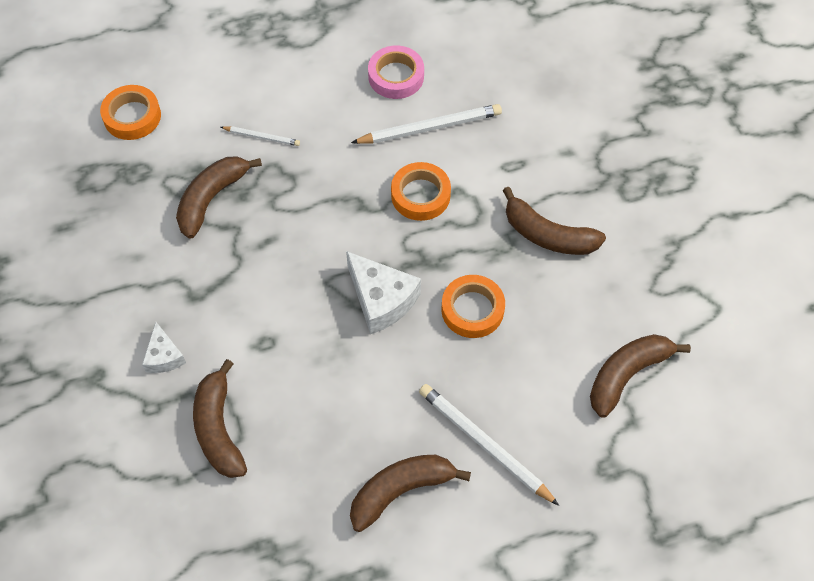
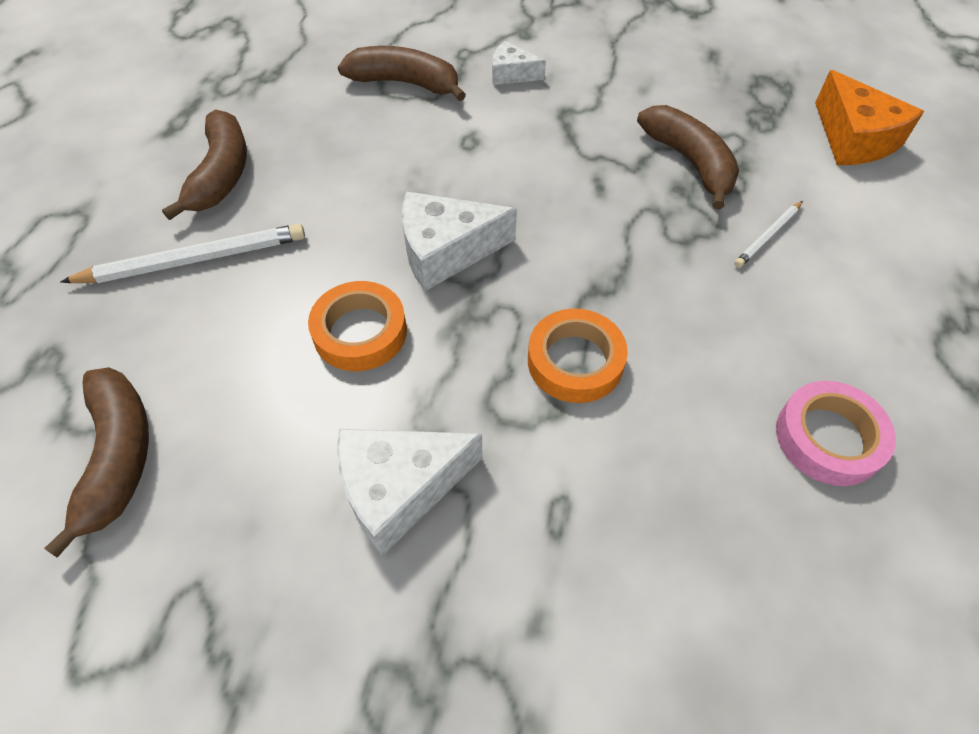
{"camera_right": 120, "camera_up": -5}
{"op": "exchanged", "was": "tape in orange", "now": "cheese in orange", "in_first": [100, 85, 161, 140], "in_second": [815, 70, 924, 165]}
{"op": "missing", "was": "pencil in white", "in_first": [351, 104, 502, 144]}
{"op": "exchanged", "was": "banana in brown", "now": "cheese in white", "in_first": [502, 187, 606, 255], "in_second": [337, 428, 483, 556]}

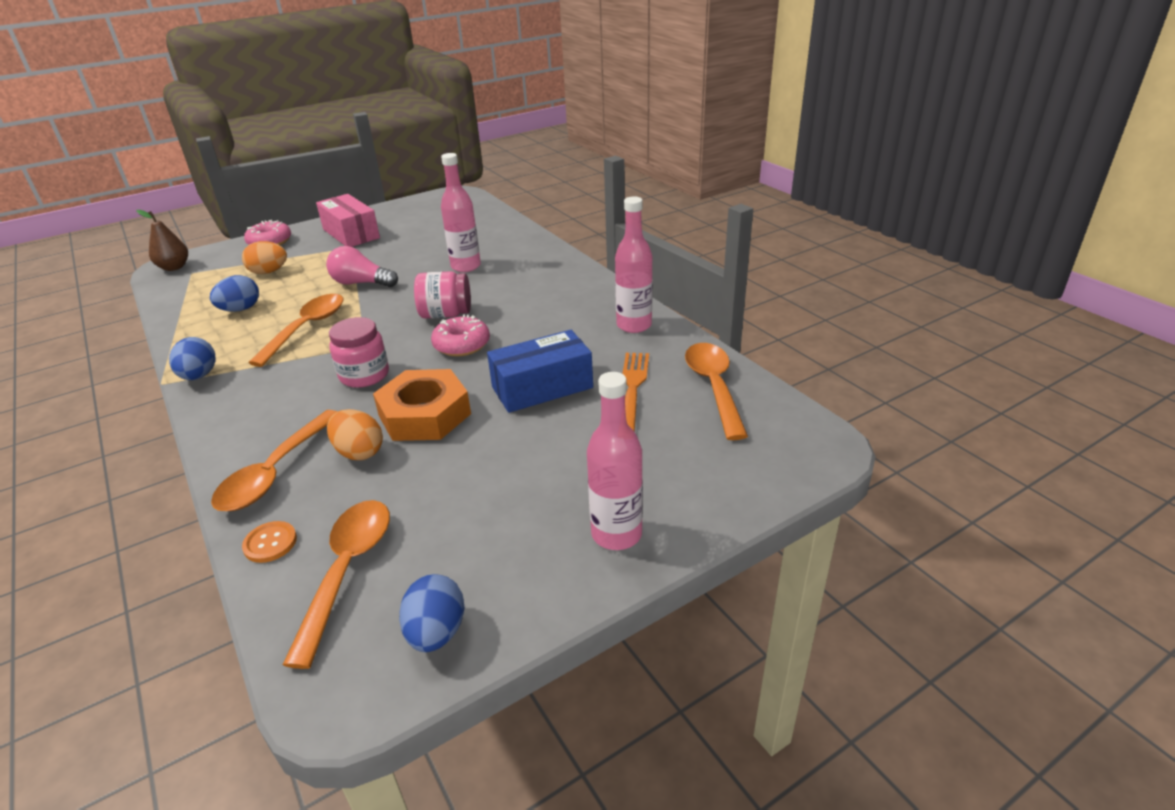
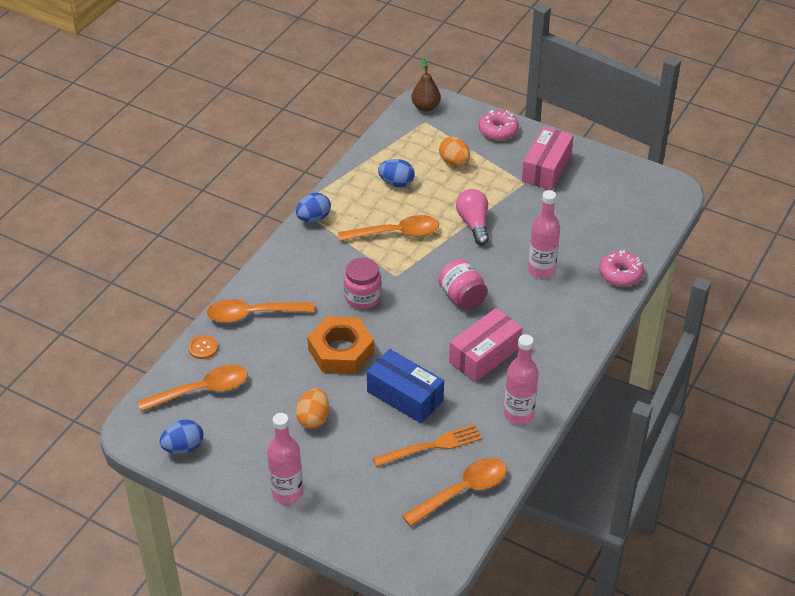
{"camera_right": 60, "camera_up": 10}
{"op": "relocated", "was": "egg in orange", "in_first": [327, 409, 383, 460], "in_second": [296, 388, 329, 429]}
{"op": "relocated", "was": "donut in pink", "in_first": [431, 314, 490, 357], "in_second": [599, 250, 644, 287]}
{"op": "appeared", "now": "box in pink", "in_second": [449, 308, 523, 382]}

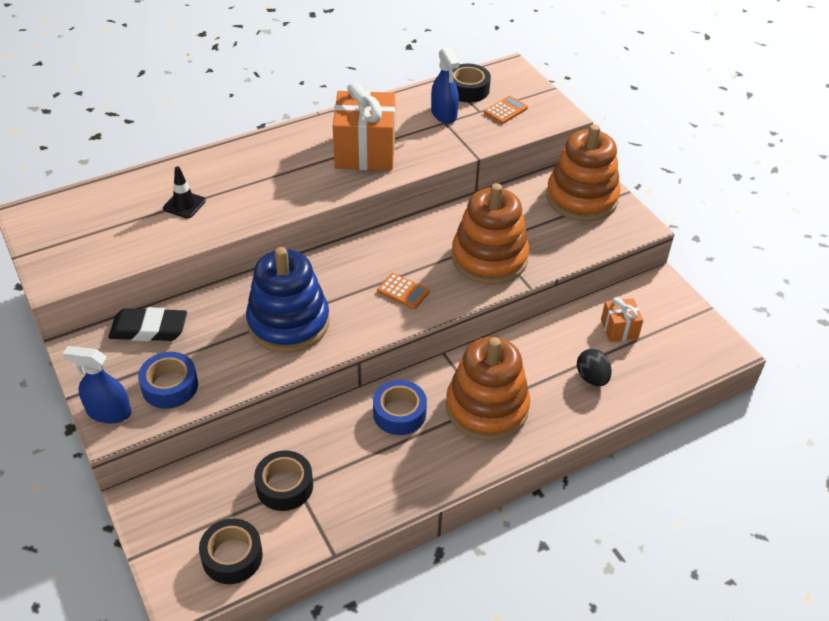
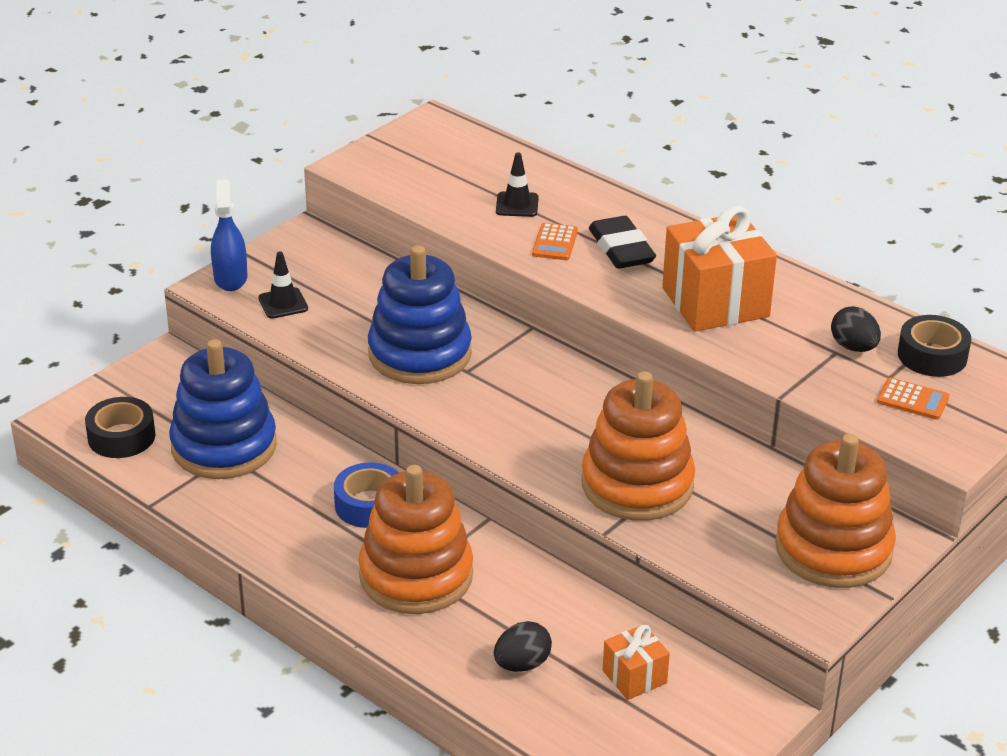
{"camera_right": 70, "camera_up": -10}
{"op": "relocated", "was": "eraser in black", "in_first": [108, 307, 187, 341], "in_second": [589, 216, 656, 269]}
{"op": "exchanged", "was": "tape in blue", "now": "traffic cone in black", "in_first": [138, 352, 198, 409], "in_second": [258, 251, 308, 319]}
{"op": "exchanged", "was": "tape in black", "now": "stacking toy in blue", "in_first": [254, 450, 313, 511], "in_second": [169, 339, 277, 479]}
{"op": "relocated", "was": "calculator in orange", "in_first": [377, 273, 429, 309], "in_second": [532, 223, 578, 260]}
{"op": "exchanged", "was": "spray bottle in blue", "now": "egg in black", "in_first": [431, 47, 459, 124], "in_second": [831, 306, 881, 352]}

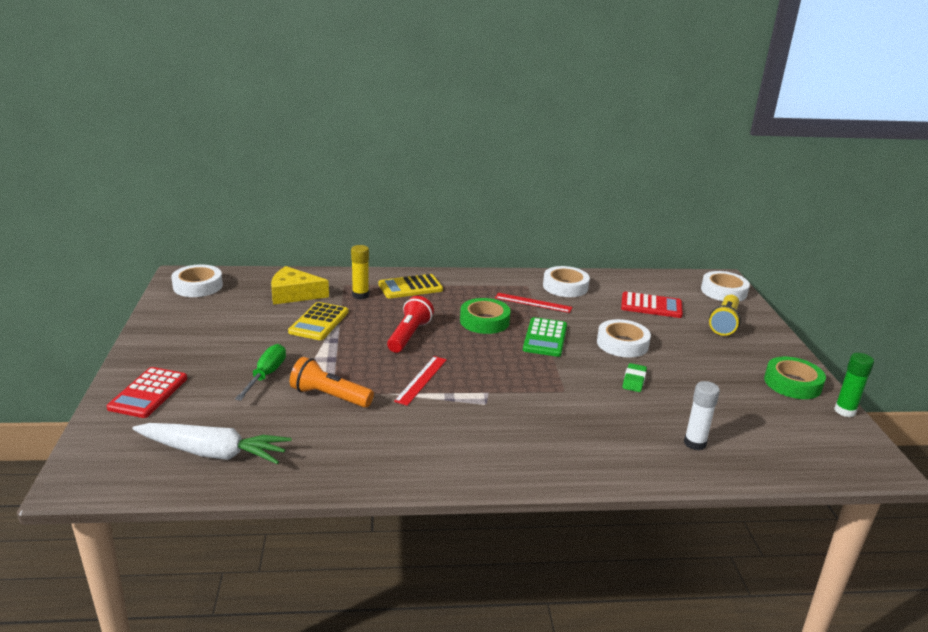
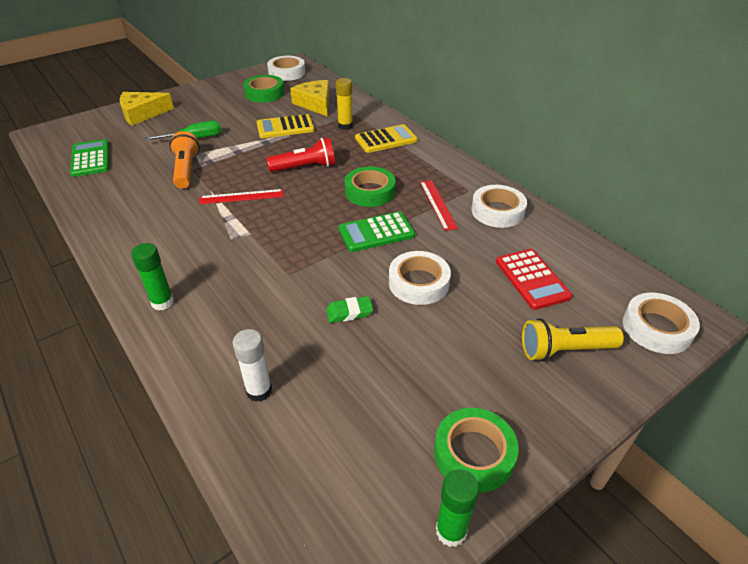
{"camera_right": 60, "camera_up": 15}
{"op": "exchanged", "was": "calculator in red", "now": "cheese in yellow", "in_first": [107, 367, 187, 418], "in_second": [120, 92, 174, 126]}
{"op": "exchanged", "was": "carrot in white", "now": "calculator in green", "in_first": [132, 423, 292, 464], "in_second": [70, 139, 109, 177]}
{"op": "spun", "was": "calculator in yellow", "in_first": [379, 274, 443, 299], "in_second": [355, 124, 418, 153], "clockwise": 120}
{"op": "appeared", "now": "glue stick in green", "in_second": [131, 243, 174, 311]}
{"op": "appeared", "now": "tape in green", "in_second": [243, 75, 284, 102]}

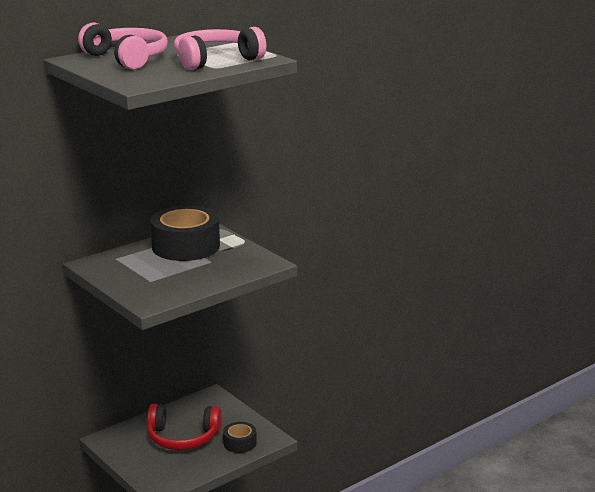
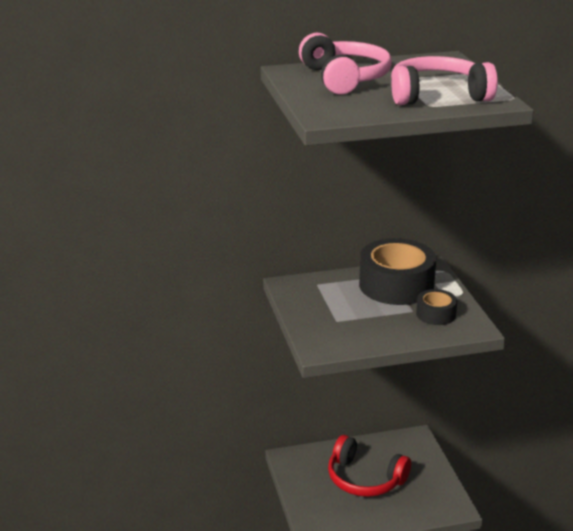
{"camera_right": 25, "camera_up": 5}
{"op": "relocated", "was": "tape in black", "in_first": [223, 422, 257, 453], "in_second": [416, 289, 457, 325]}

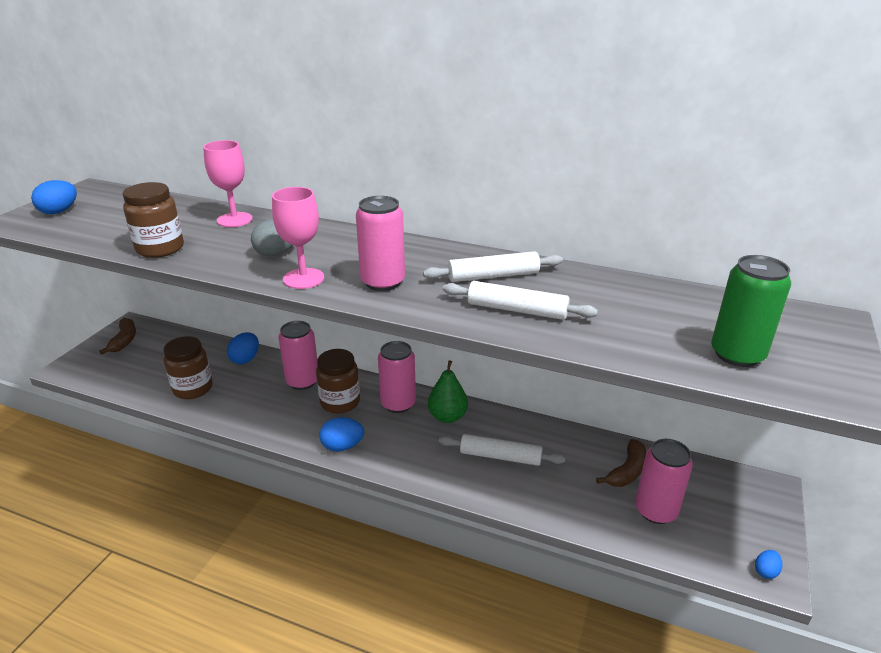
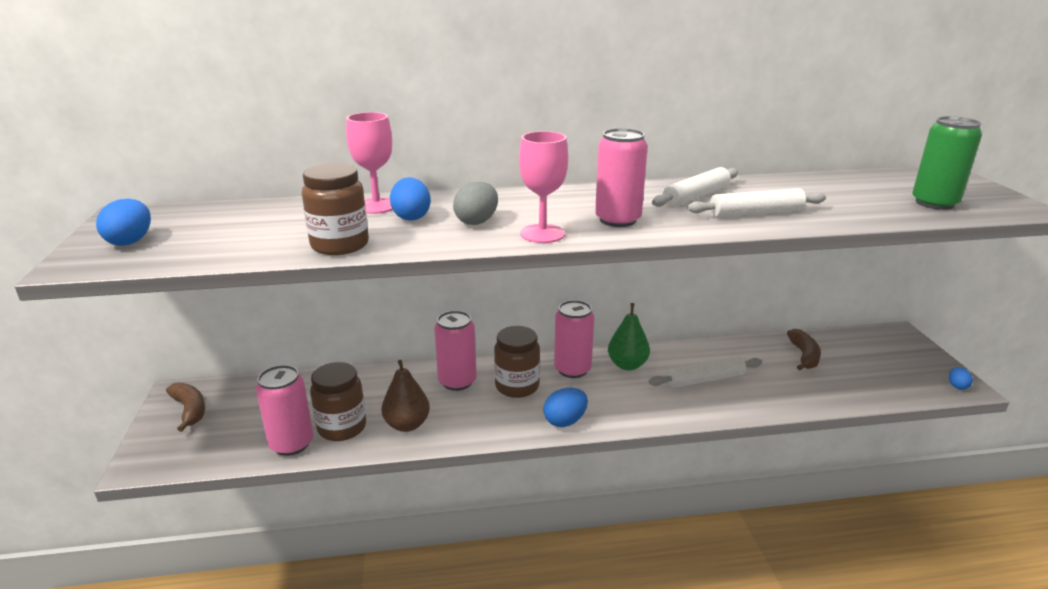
{"camera_right": -30, "camera_up": -5}
{"op": "relocated", "was": "egg in blue", "in_first": [227, 332, 259, 364], "in_second": [390, 177, 431, 221]}
{"op": "relocated", "was": "can in pink", "in_first": [635, 439, 693, 524], "in_second": [256, 365, 313, 456]}
{"op": "appeared", "now": "pear in brown", "in_second": [381, 360, 430, 432]}

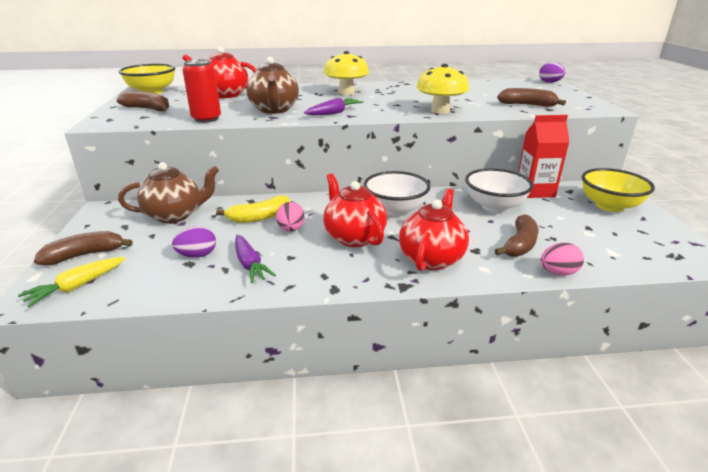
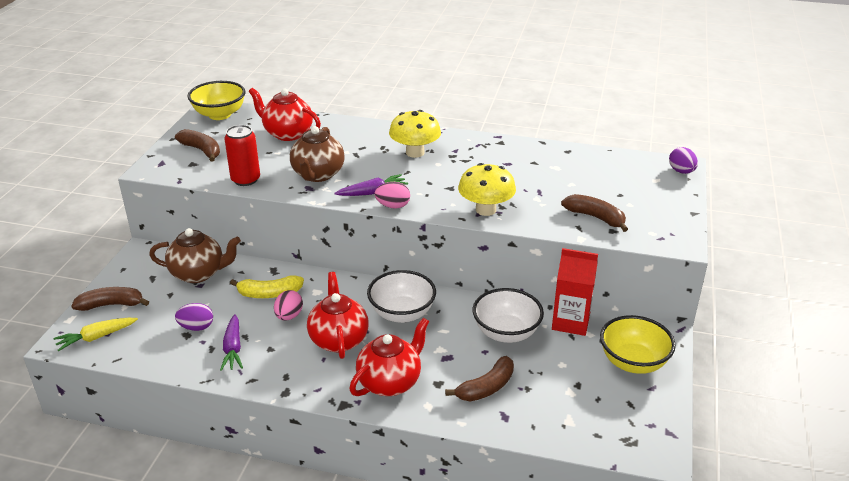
{"camera_right": 20, "camera_up": 5}
{"op": "relocated", "was": "egg in pink", "in_first": [541, 242, 584, 276], "in_second": [375, 182, 410, 209]}

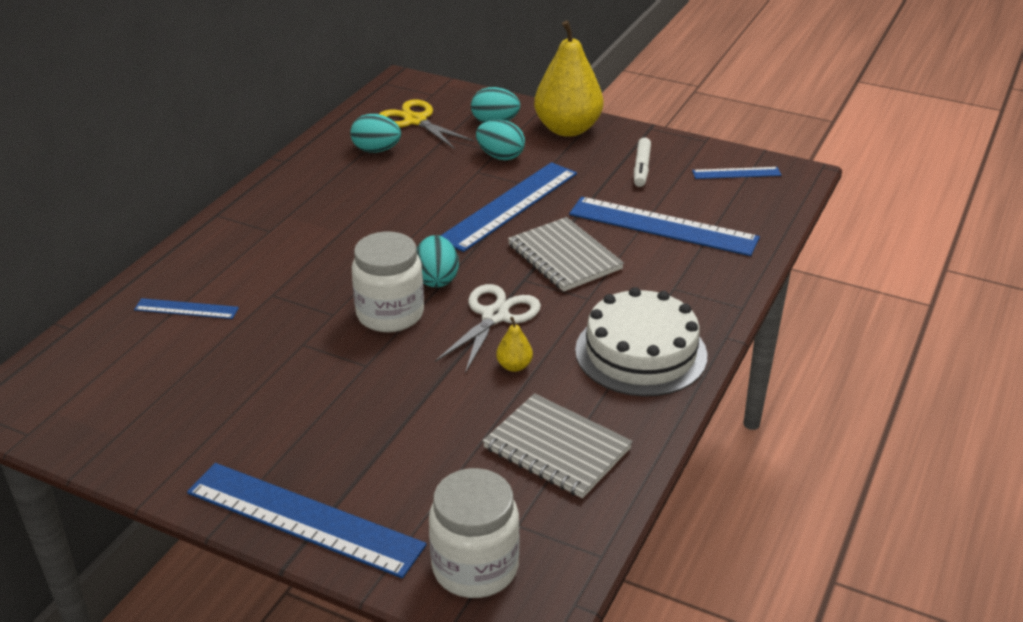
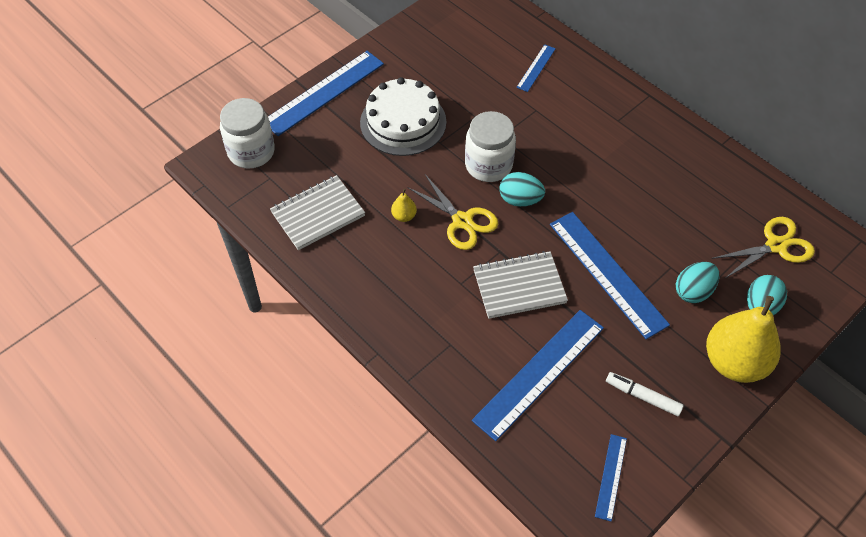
{"camera_right": 110, "camera_up": 20}
{"op": "missing", "was": "egg in turquoise", "in_first": [350, 114, 401, 153]}
{"op": "colour", "was": "scissors in white", "now": "scissors in yellow", "in_first": [435, 284, 541, 373], "in_second": [408, 174, 498, 250]}
{"op": "relocated", "was": "cake in white", "in_first": [575, 287, 707, 397], "in_second": [360, 77, 446, 156]}

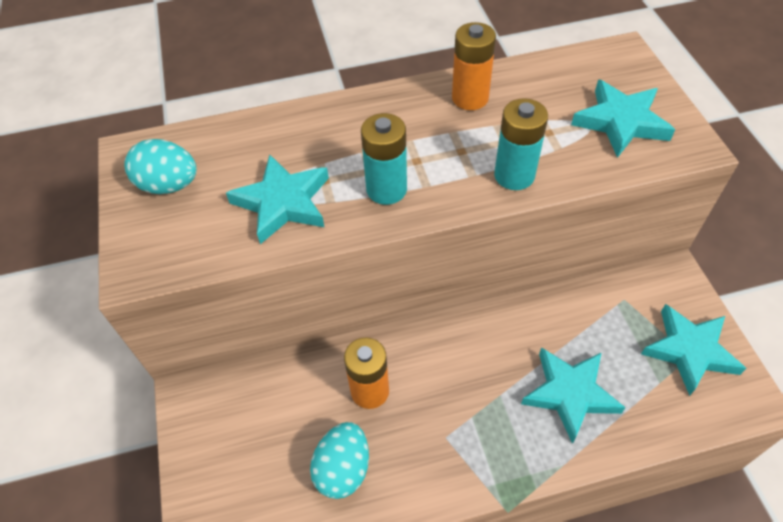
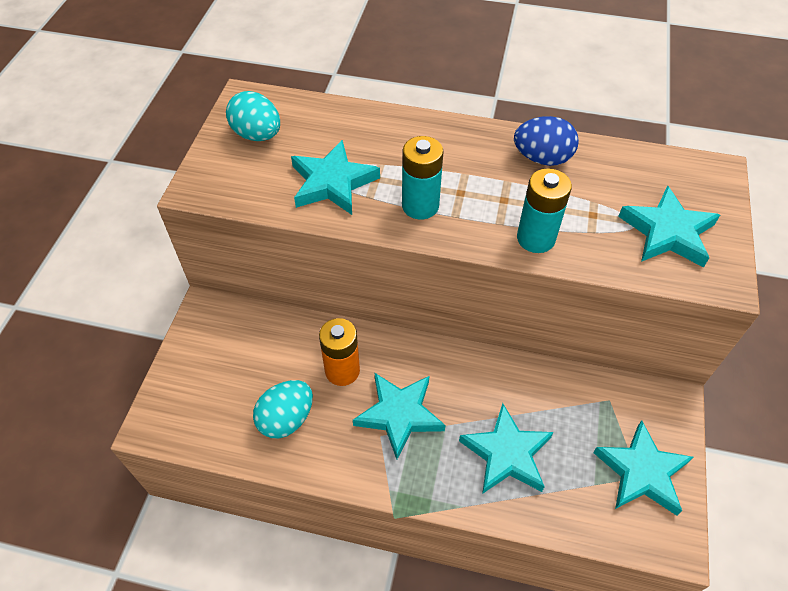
{"camera_right": 25, "camera_up": 0}
{"op": "exchanged", "was": "battery in orange", "now": "egg in blue", "in_first": [452, 22, 496, 110], "in_second": [514, 116, 579, 166]}
{"op": "appeared", "now": "star in turquoise", "in_second": [353, 373, 446, 460]}

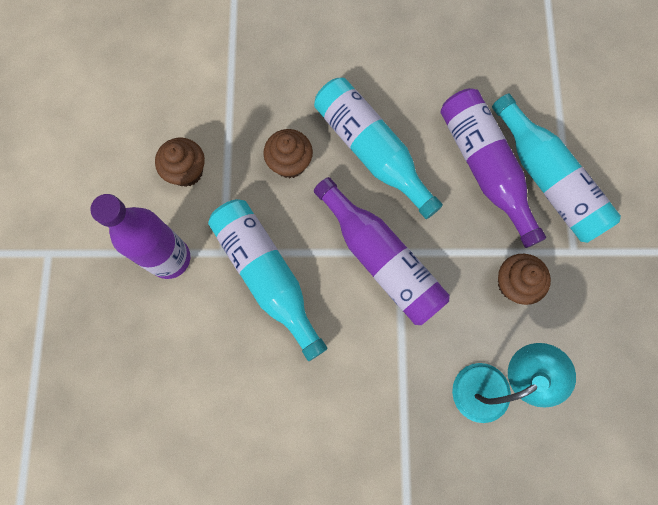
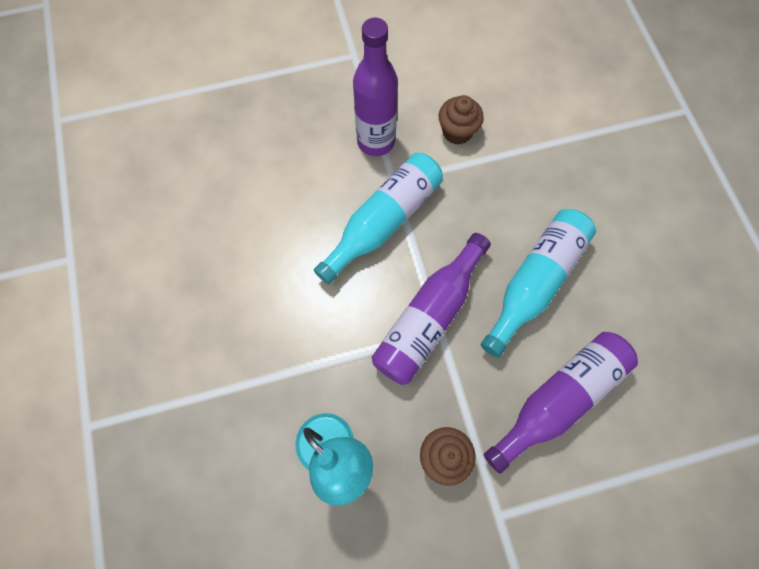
{"camera_right": 75, "camera_up": -5}
{"op": "missing", "was": "cupcake in brown", "in_first": [263, 129, 313, 178]}
{"op": "missing", "was": "bottle in turquoise", "in_first": [492, 93, 621, 243]}

